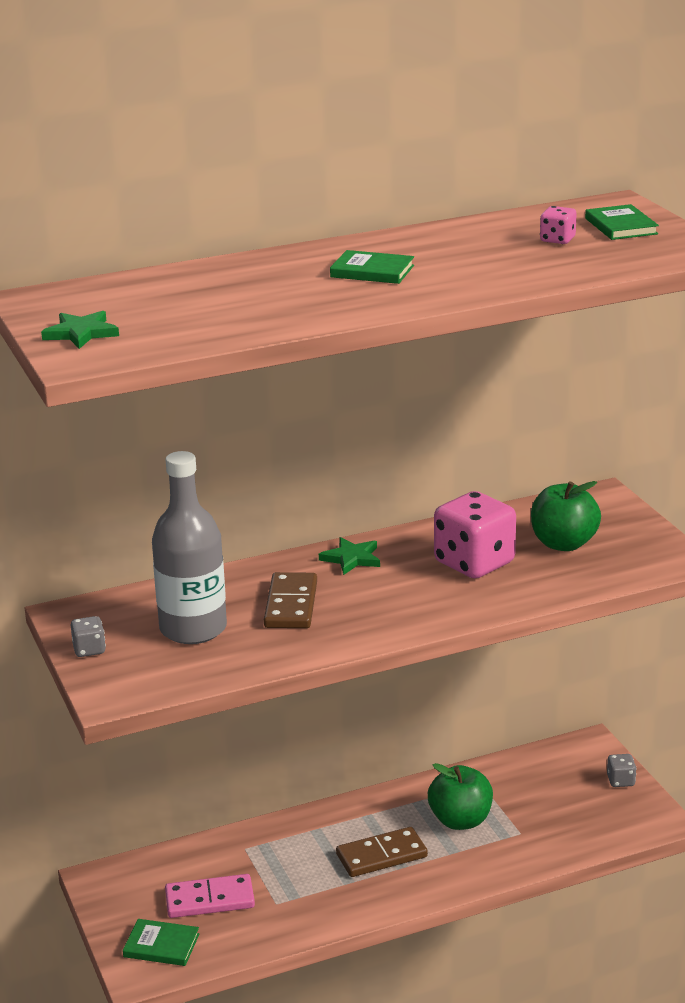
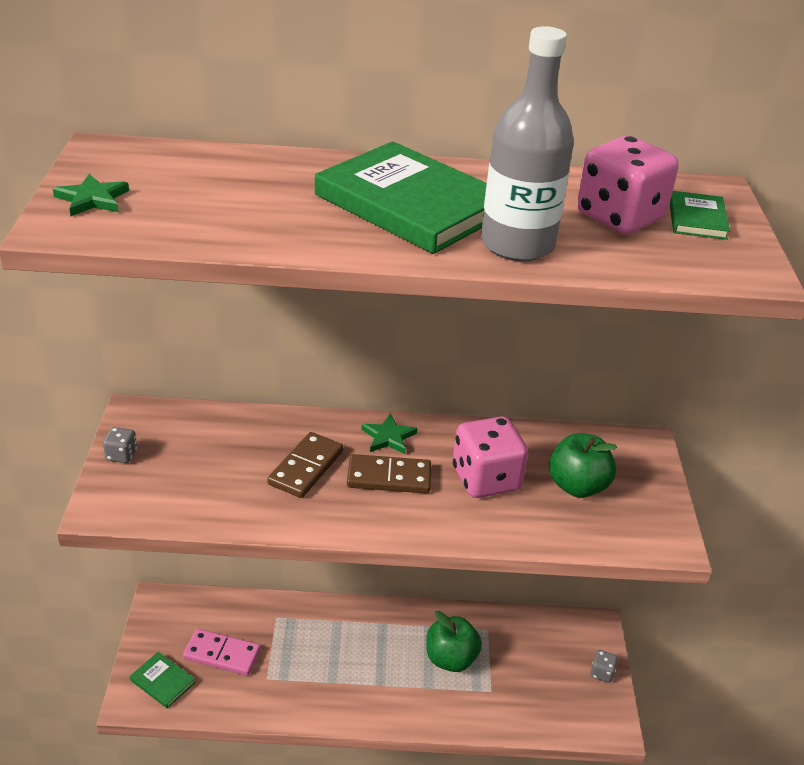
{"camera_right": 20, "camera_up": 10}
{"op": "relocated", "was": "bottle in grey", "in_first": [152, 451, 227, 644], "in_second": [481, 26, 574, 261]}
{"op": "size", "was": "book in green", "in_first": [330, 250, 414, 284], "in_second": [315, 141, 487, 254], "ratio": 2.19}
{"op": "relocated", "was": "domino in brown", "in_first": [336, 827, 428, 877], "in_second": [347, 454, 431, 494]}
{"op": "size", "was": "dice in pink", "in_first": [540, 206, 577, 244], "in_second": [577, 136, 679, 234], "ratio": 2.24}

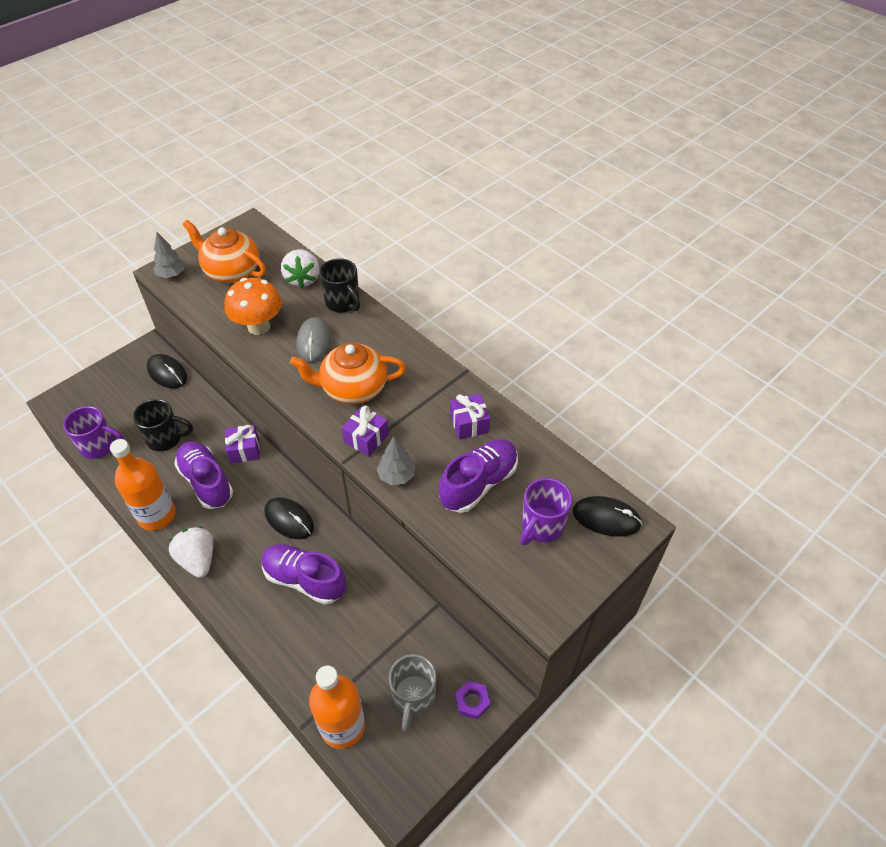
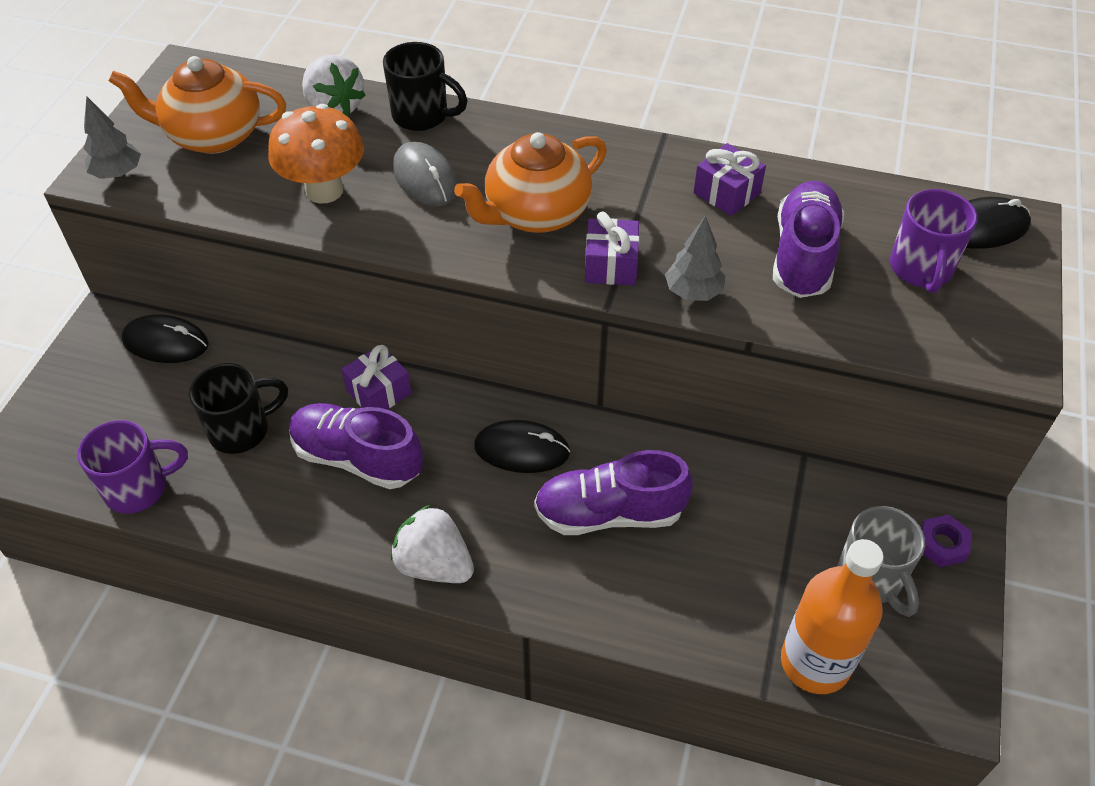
{"camera_right": -30, "camera_up": 0}
{"op": "missing", "was": "bottle in orange", "in_first": [110, 439, 176, 531]}

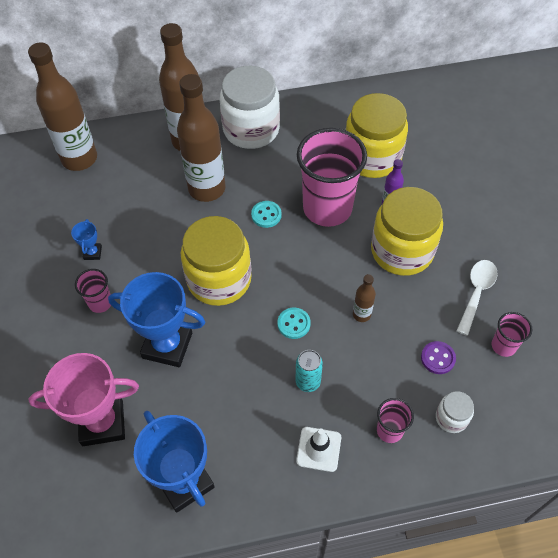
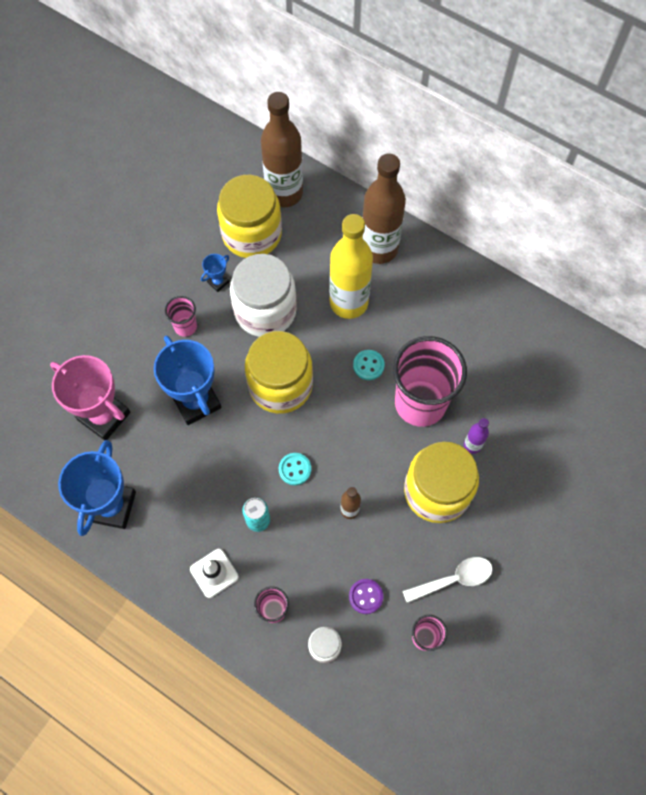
{"camera_right": 45, "camera_up": 10}
{"op": "colour", "was": "bottle in brown", "now": "bottle in yellow", "in_first": [177, 74, 225, 202], "in_second": [329, 214, 373, 319]}
{"op": "relocated", "was": "jar in white", "in_first": [220, 66, 280, 149], "in_second": [230, 254, 297, 337]}
{"op": "relocated", "was": "jar in yellow", "in_first": [345, 93, 408, 178], "in_second": [217, 175, 282, 258]}

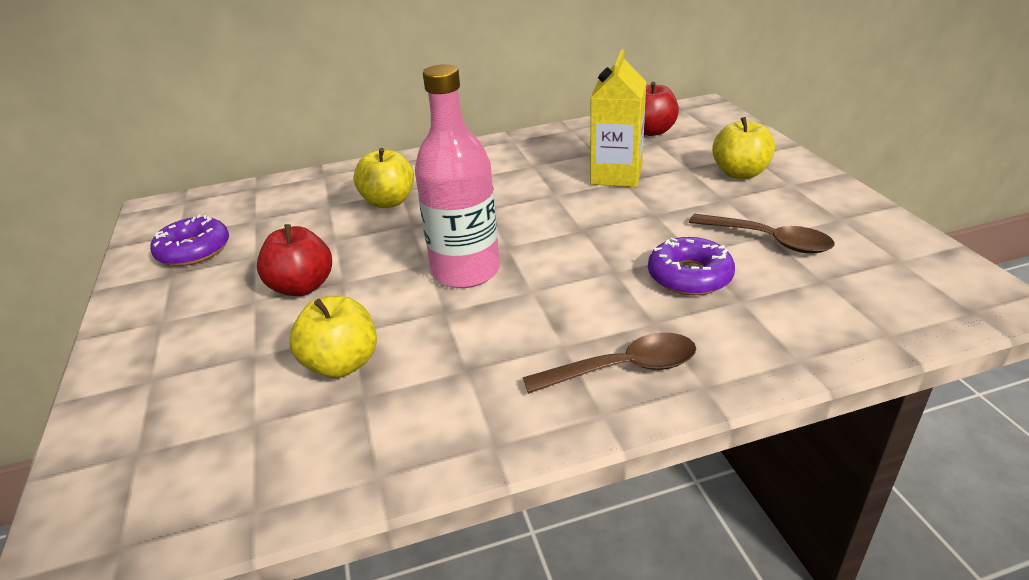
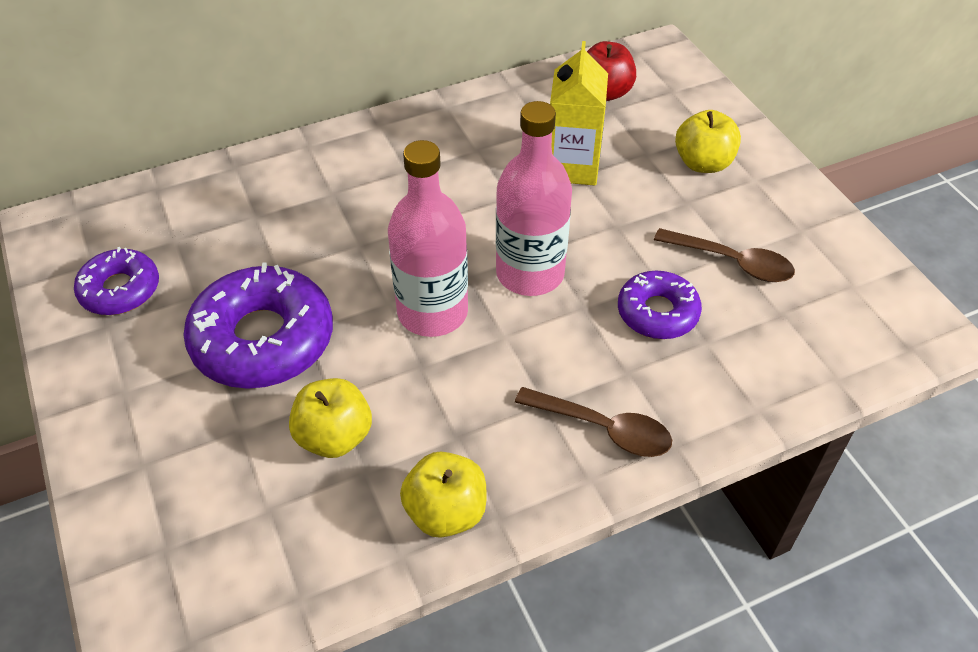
{"camera_right": -10, "camera_up": 15}
{"op": "exchanged", "was": "apple in red", "now": "donut in purple", "in_first": [257, 224, 332, 296], "in_second": [183, 262, 333, 389]}
{"op": "relocated", "was": "apple in yellow", "in_first": [354, 148, 414, 208], "in_second": [400, 452, 486, 538]}
{"op": "spun", "was": "spoon in brown", "in_first": [523, 333, 696, 394], "in_second": [515, 387, 672, 457], "clockwise": 45}
{"op": "appeared", "now": "bottle in pink", "in_second": [496, 101, 572, 296]}

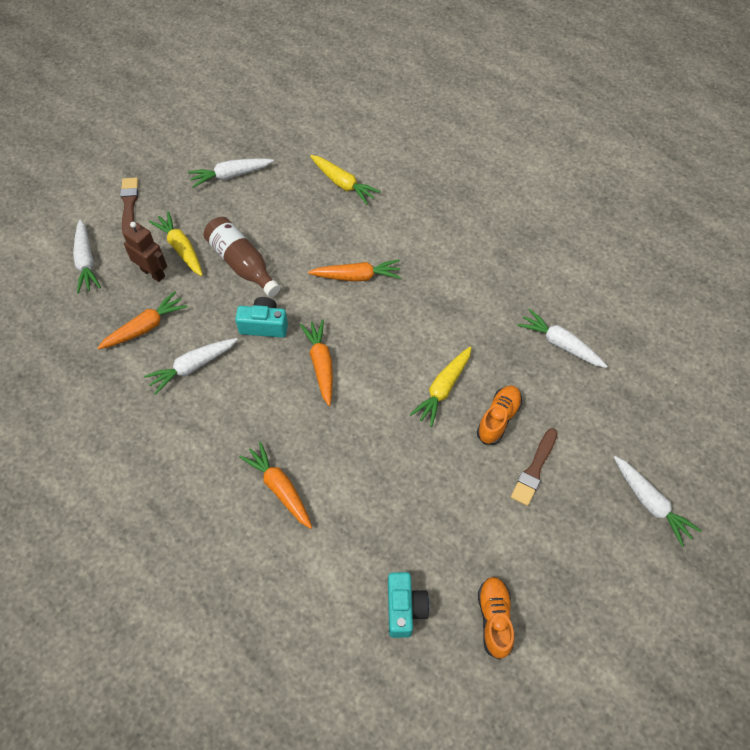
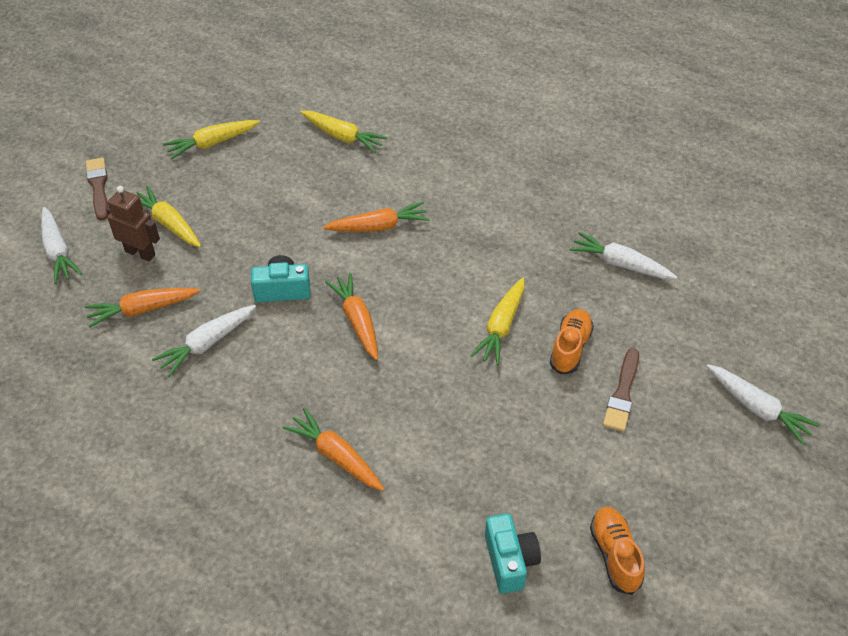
{"camera_right": -10, "camera_up": -10}
{"op": "spun", "was": "carrot in orange", "in_first": [97, 291, 187, 350], "in_second": [85, 288, 200, 328], "clockwise": -150}
{"op": "colour", "was": "carrot in white", "now": "carrot in yellow", "in_first": [188, 158, 274, 188], "in_second": [163, 120, 260, 159]}
{"op": "missing", "was": "bottle in brown", "in_first": [204, 217, 280, 297]}

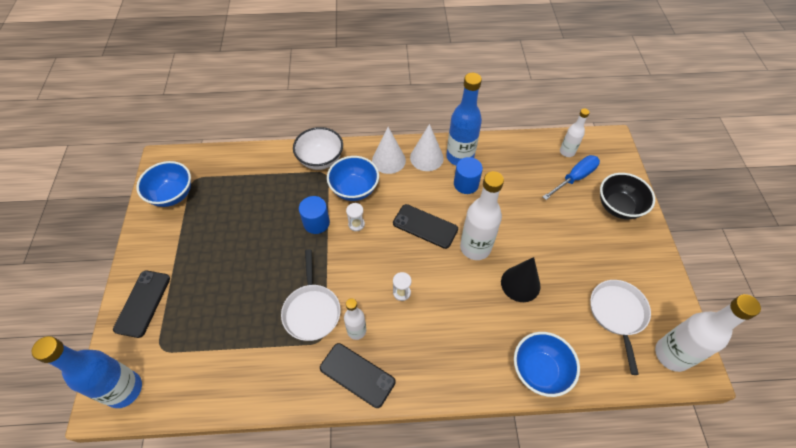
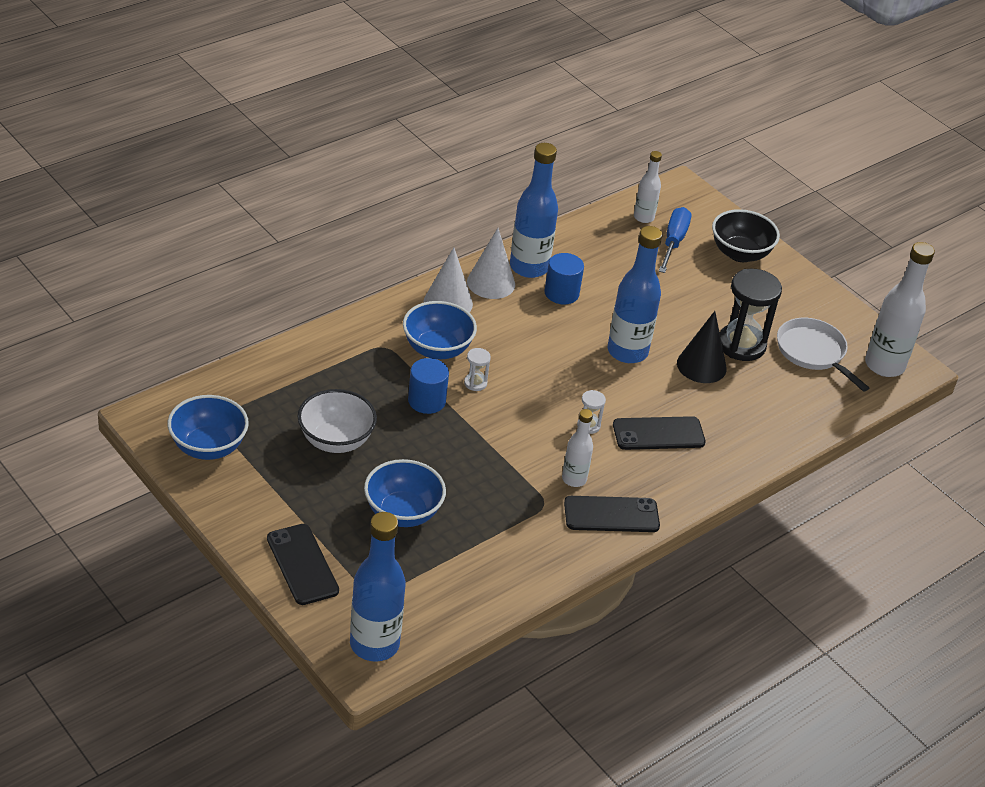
{"camera_right": -40, "camera_up": -15}
{"op": "missing", "was": "pan in white", "in_first": [281, 249, 341, 341]}
{"op": "relocated", "was": "bowl in white", "in_first": [293, 127, 343, 170], "in_second": [298, 389, 377, 453]}
{"op": "relocated", "was": "phone in black", "in_first": [393, 204, 458, 249], "in_second": [613, 416, 705, 450]}
{"op": "colour", "was": "bottle in white", "now": "bottle in blue", "in_first": [460, 171, 504, 260], "in_second": [608, 226, 662, 363]}
{"op": "relocated", "was": "bowl in blue", "in_first": [514, 332, 580, 397], "in_second": [364, 459, 446, 527]}
{"op": "appeared", "now": "hourglass in black", "in_second": [720, 269, 782, 361]}

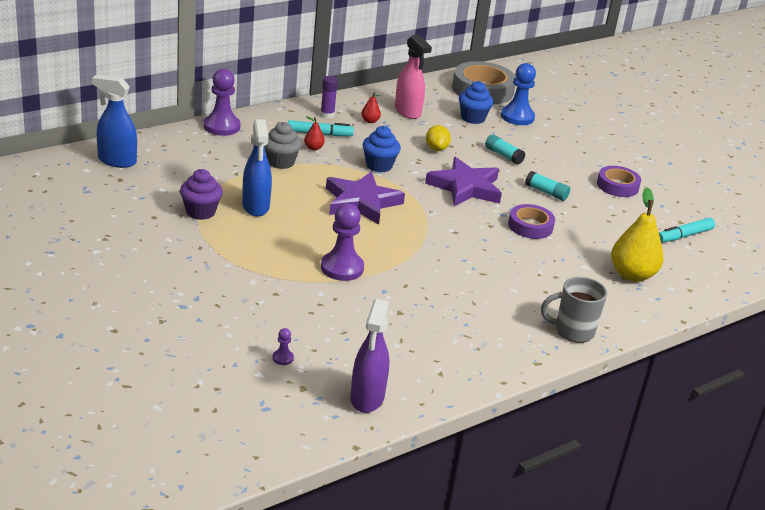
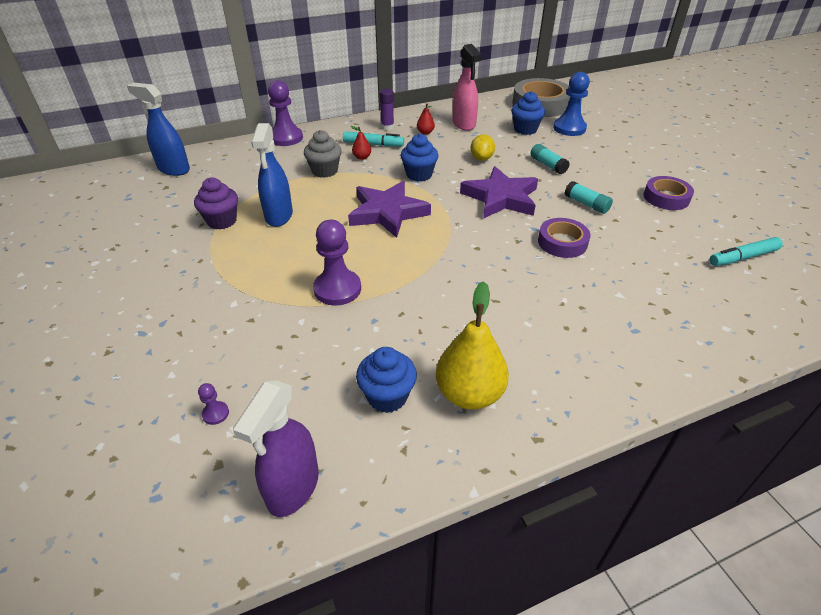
{"camera_right": 15, "camera_up": 10}
{"op": "missing", "was": "mug in grey", "in_first": [541, 277, 607, 343]}
{"op": "relocated", "was": "pear in yellow", "in_first": [611, 188, 663, 282], "in_second": [436, 281, 509, 410]}
{"op": "appeared", "now": "cupcake in blue", "in_second": [356, 347, 417, 413]}

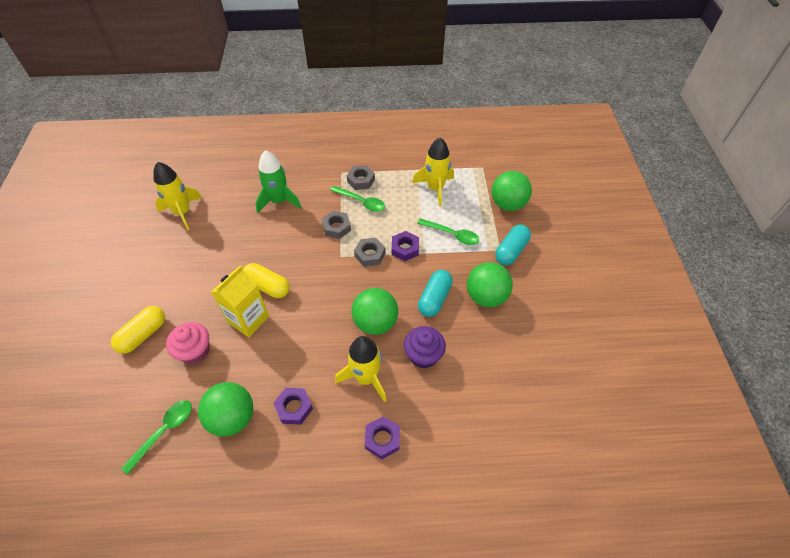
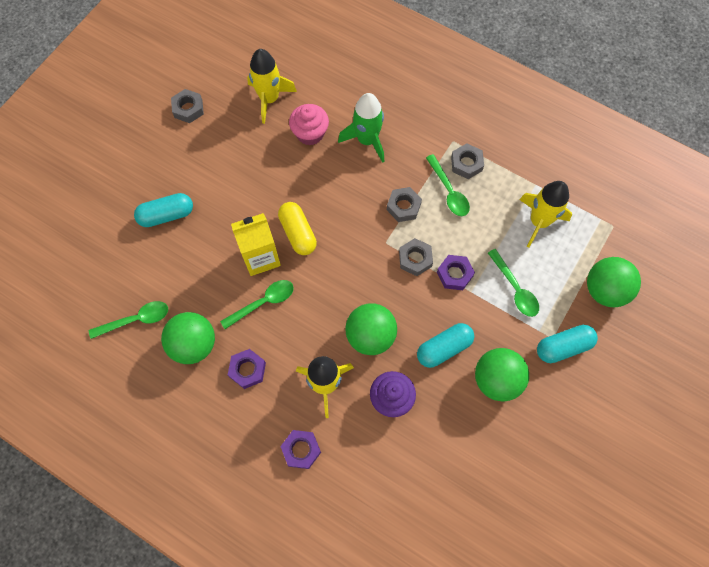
{"camera_right": 35, "camera_up": 15}
{"op": "colour", "was": "capsule in yellow", "now": "capsule in turquoise", "in_first": [111, 306, 165, 354], "in_second": [134, 193, 193, 227]}
{"op": "relocated", "was": "cupcake in pink", "in_first": [166, 322, 210, 364], "in_second": [289, 104, 329, 146]}
{"op": "appeared", "now": "nut in grey", "in_second": [171, 89, 204, 123]}
{"op": "appeared", "now": "spoon in green", "in_second": [220, 280, 294, 329]}

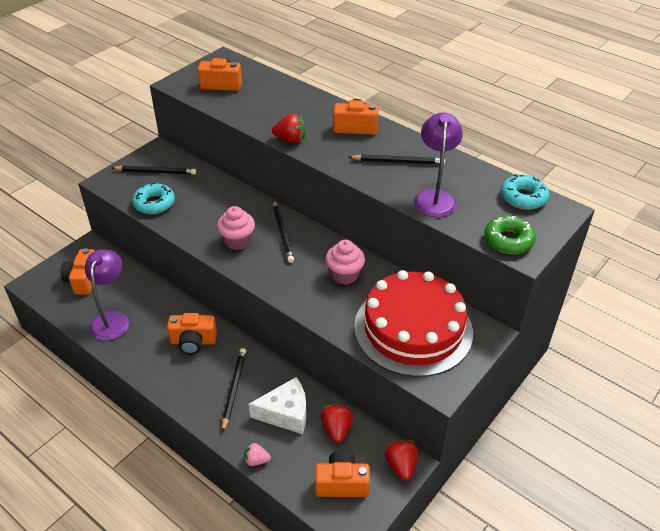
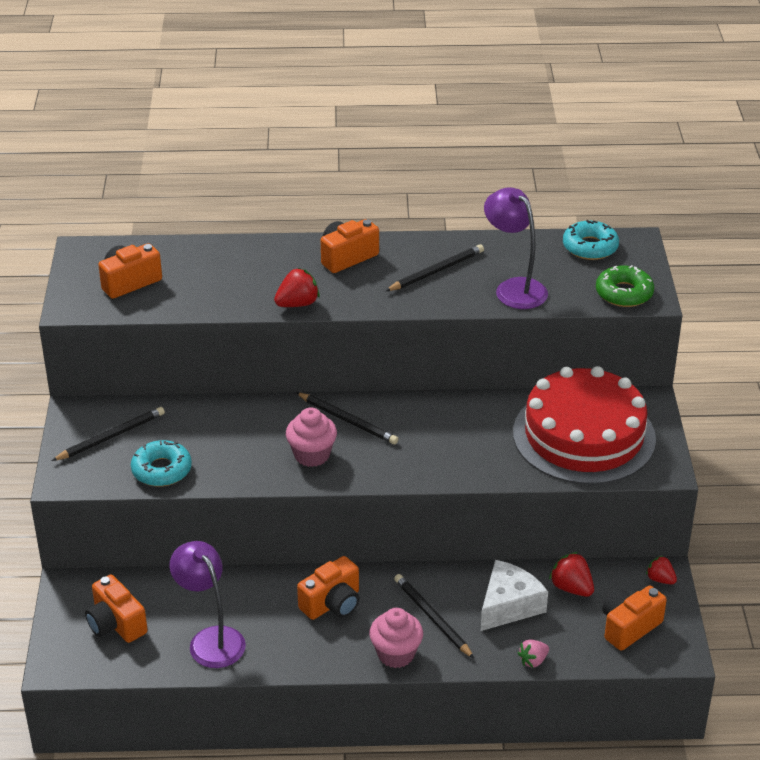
{"camera_right": -40, "camera_up": -5}
{"op": "relocated", "was": "cupcake in pink", "in_first": [325, 240, 365, 285], "in_second": [369, 608, 423, 668]}
{"op": "size", "was": "strawberry in red", "in_first": [385, 439, 418, 481], "in_second": [646, 555, 677, 584], "ratio": 0.67}

